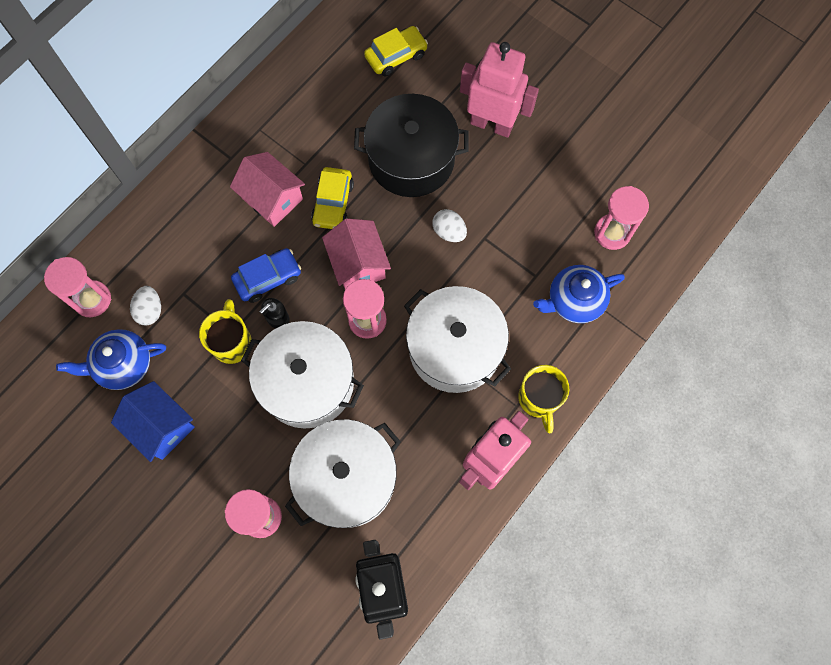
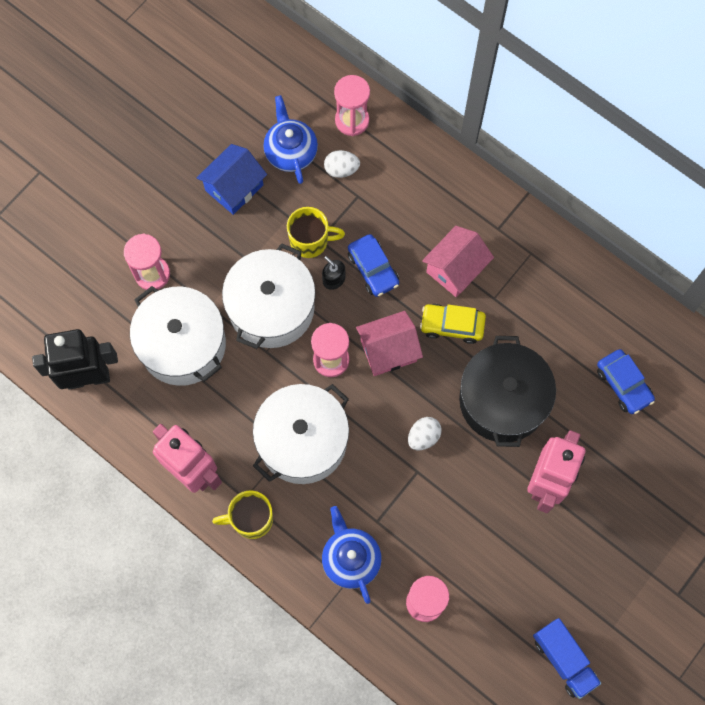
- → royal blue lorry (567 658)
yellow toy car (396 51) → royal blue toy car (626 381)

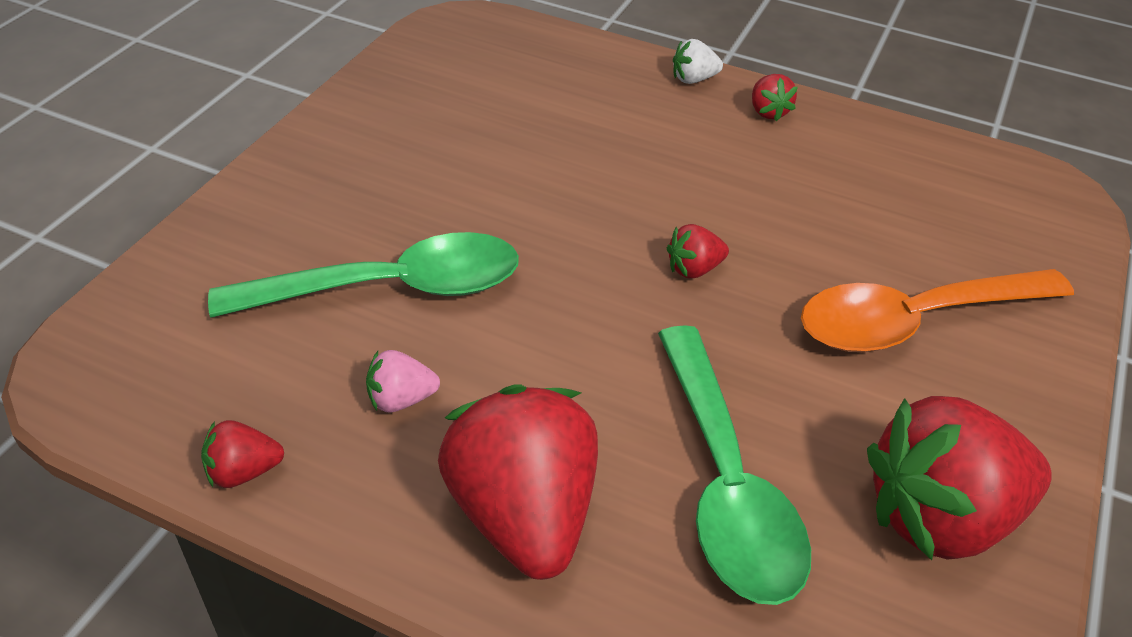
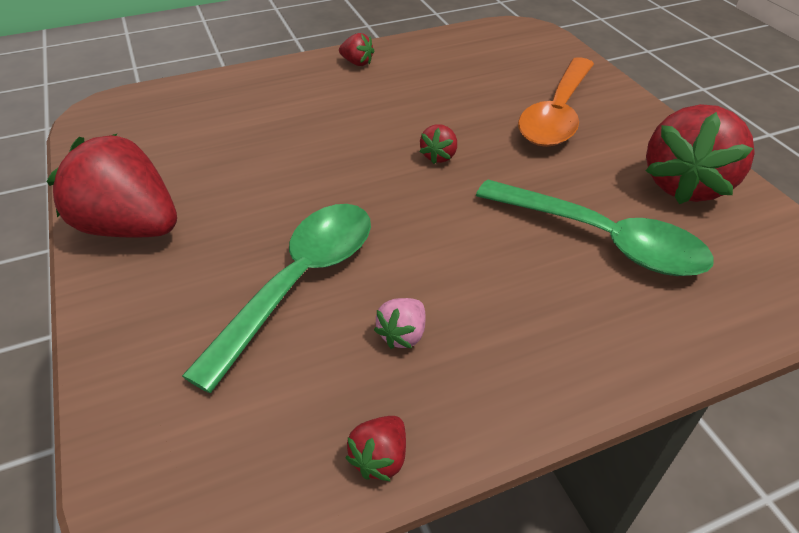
snow-white berry (698 61) → -
scarlet berry (518 482) → scarlet berry (112 185), move

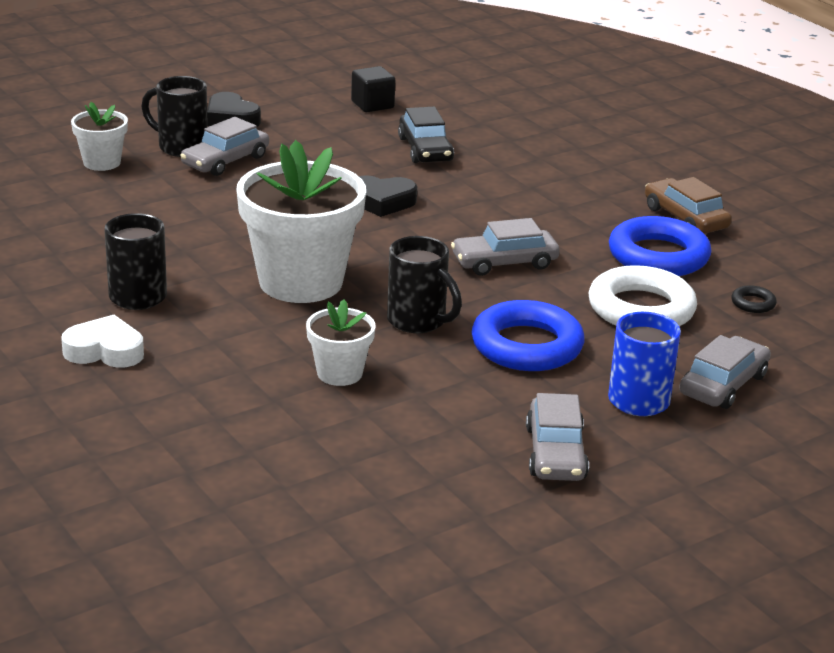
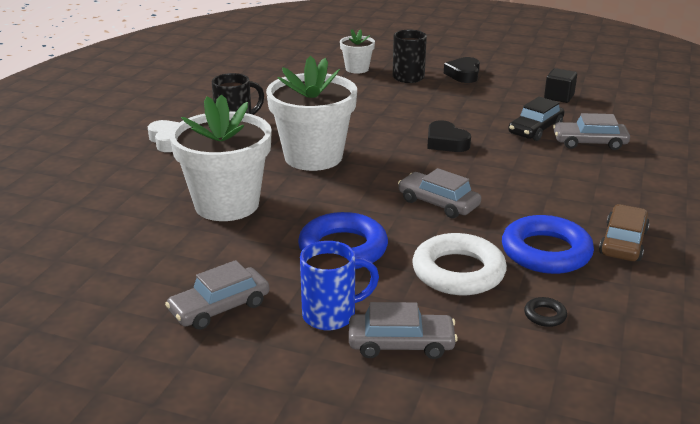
black coffee mug (424 284) → -
grey toy car (224 146) → grey toy car (591 131), move
snow-white plant pot (340 342) → snow-white plant pot (221 157), x2.01

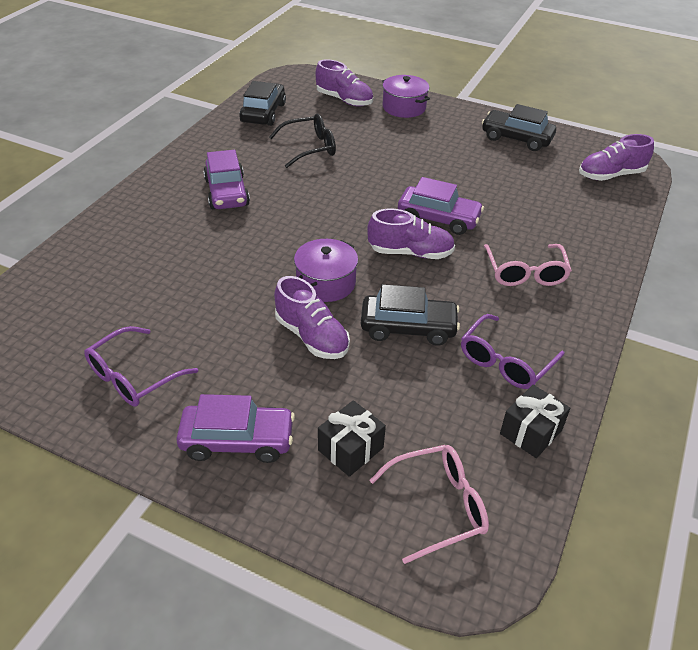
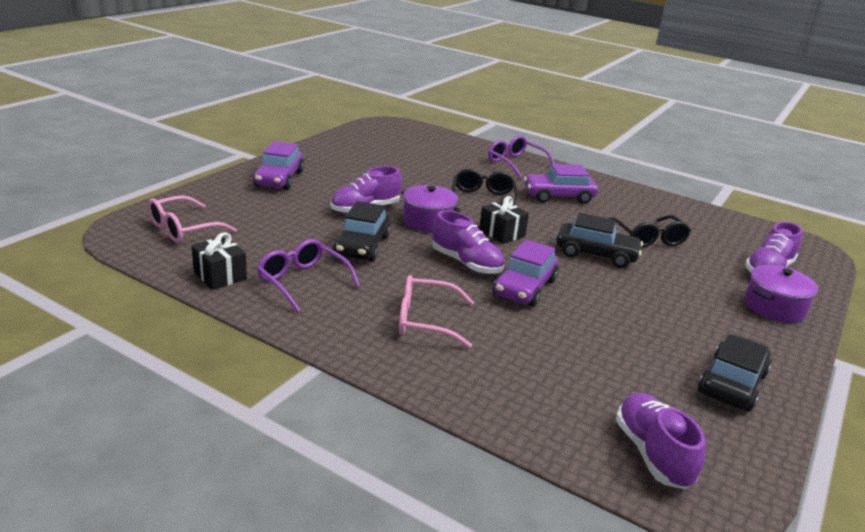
- → black eyeglasses (485 188)
violet eyeglasses (141 366) → violet eyeglasses (521 156), move
black toy car (262 103) → black toy car (599 240), move
black wrapped gift (352 438) → black wrapped gift (504 220), move
violet sneaker (411 234) → violet sneaker (468 242), 60 degrees counterclockwise
pink eyeglasses (429 504) → pink eyeglasses (192 219), 60 degrees clockwise

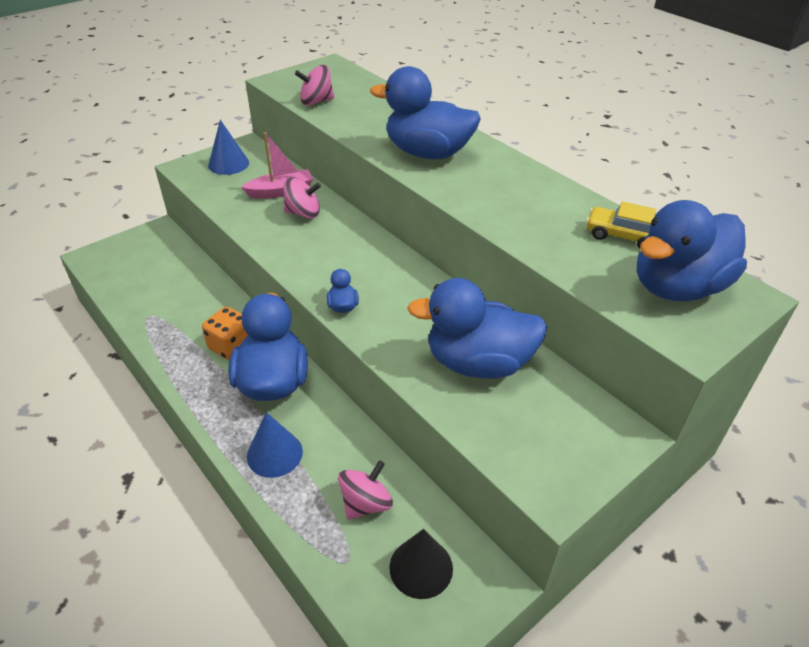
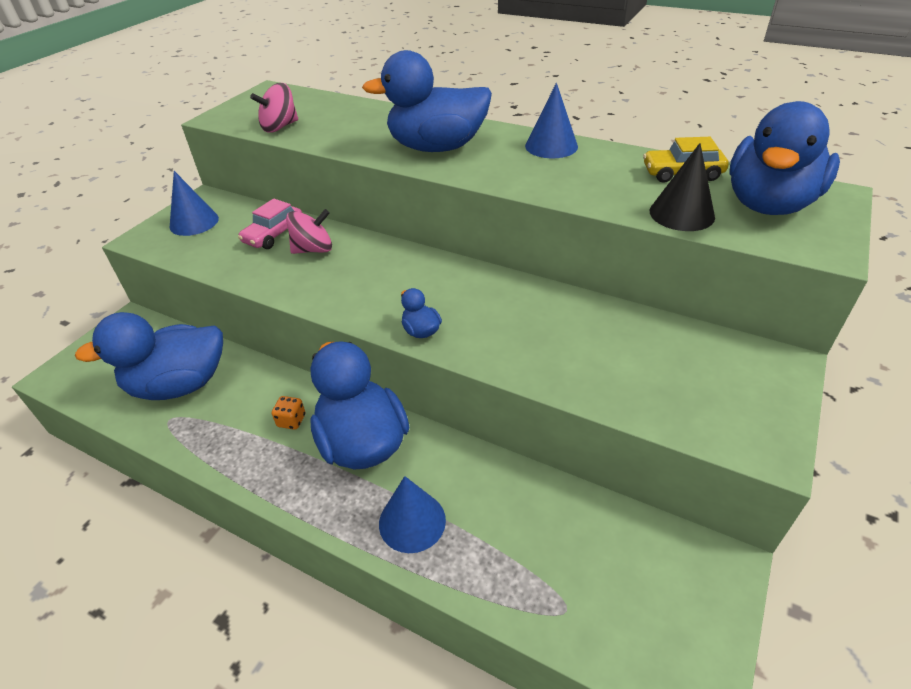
pink spinning top (365 490) → -
- → royal blue cone shape (551 120)
black cone shape (421 564) → black cone shape (682 187), move
royal blue rubber duck (477 328) → royal blue rubber duck (149 356), move
pink toy boat (277 165) → pink toy car (270 223)
orange-coloured game die (225 333) → orange-coloured game die (288 413), x0.56

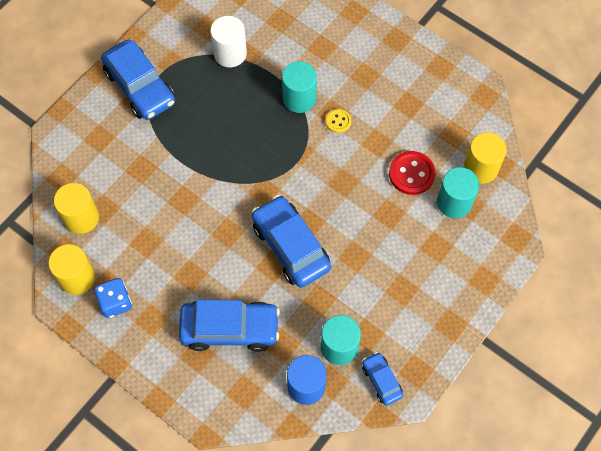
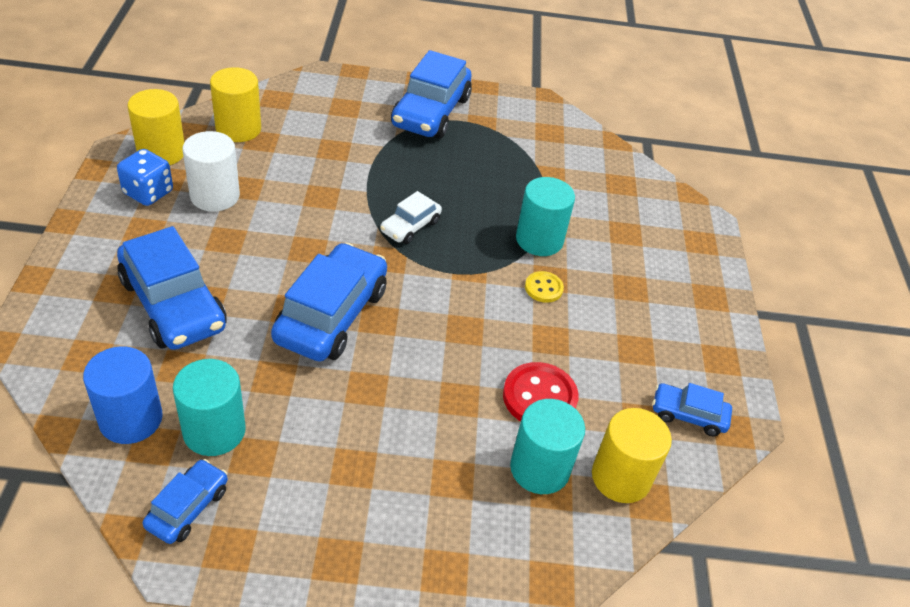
- → snow-white toy car (411 217)
- → royal blue toy car (692 409)
snow-white cylinder shape (228 41) → snow-white cylinder shape (211 171), move

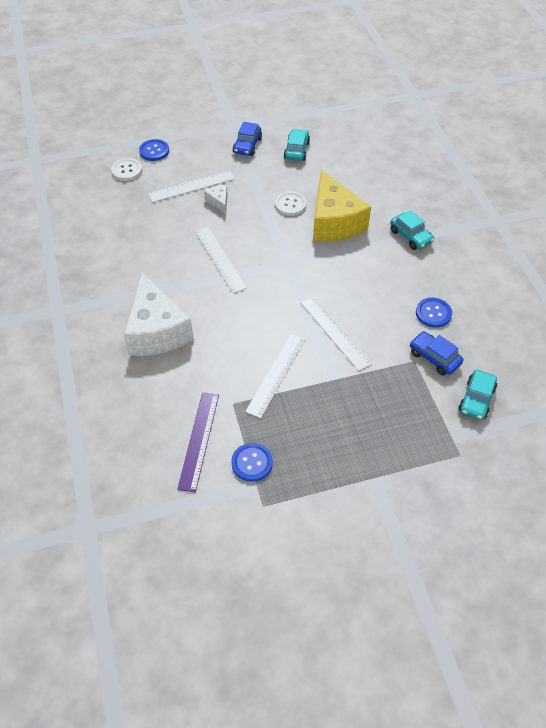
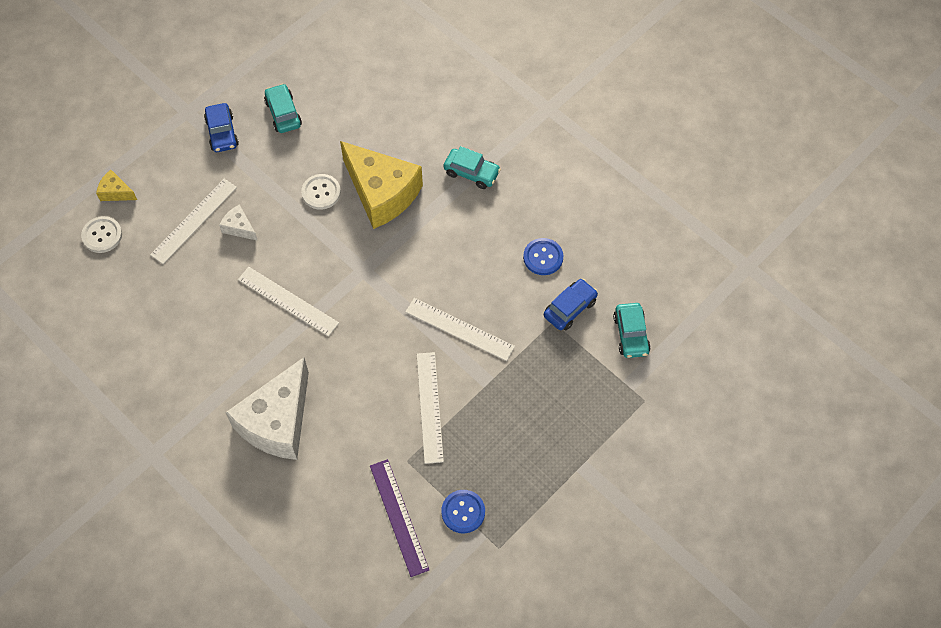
royal blue button (154 150) → yellow cheese (116 185)
snow-white cheese (159 314) → snow-white cheese (267 408), 75 degrees clockwise
royal blue toy car (436 353) → royal blue toy car (571 304), 120 degrees clockwise

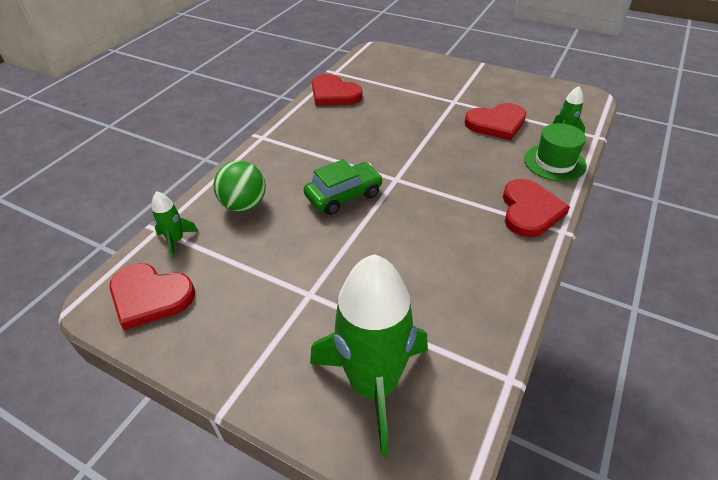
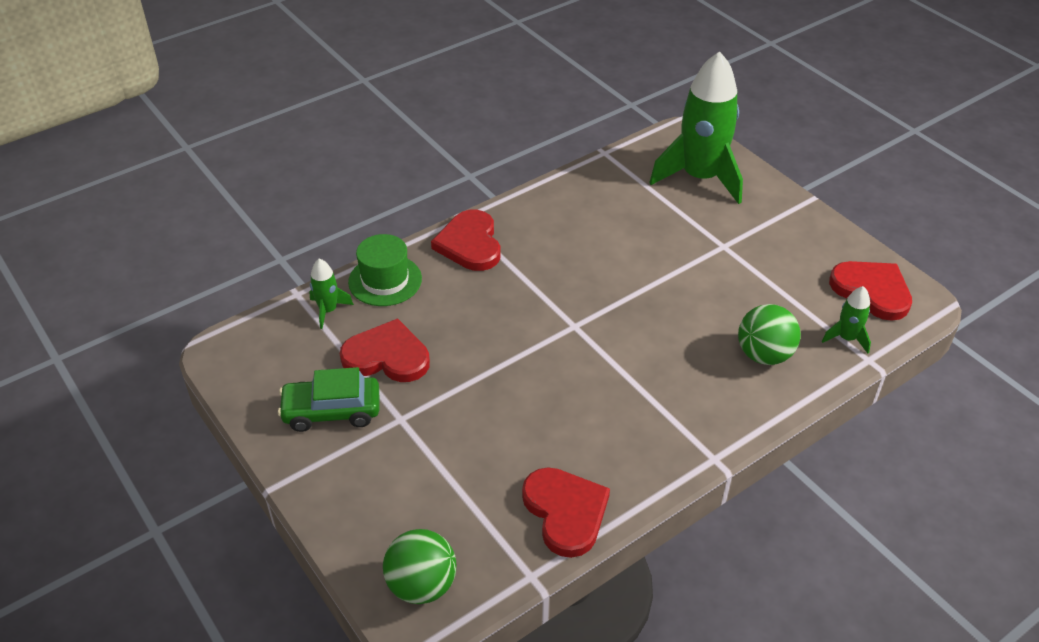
- → emerald play ball (419 566)
emerald toy car (343 187) → emerald toy car (329 399), move
scarlet heart shape (536 208) → scarlet heart shape (466 240), 45 degrees counterclockwise

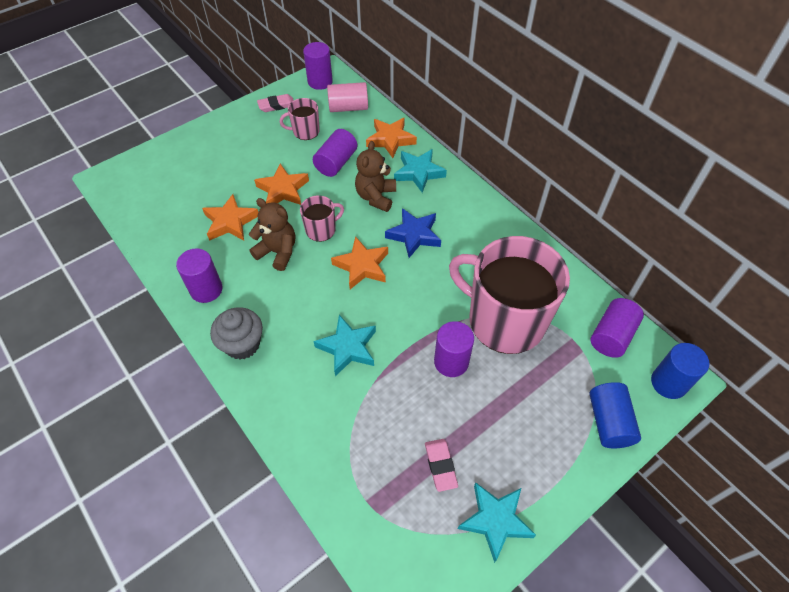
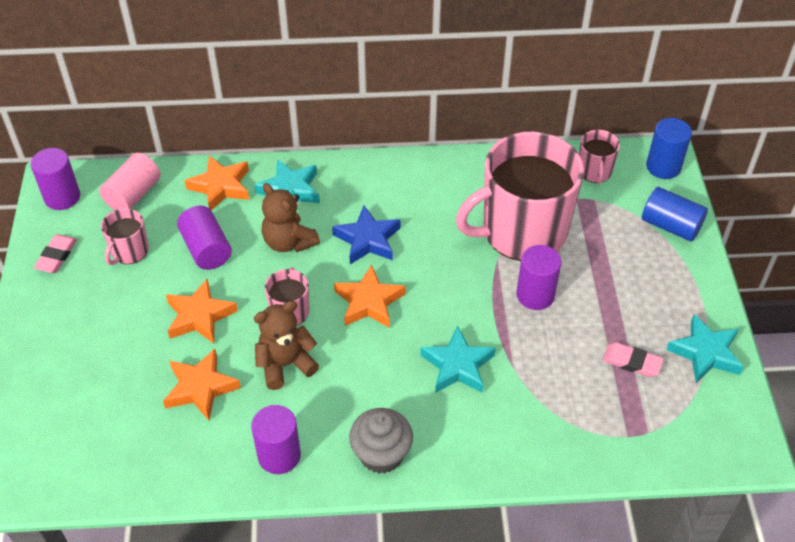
violet cylinder shape (617 328) → pink coffee mug (599 157)

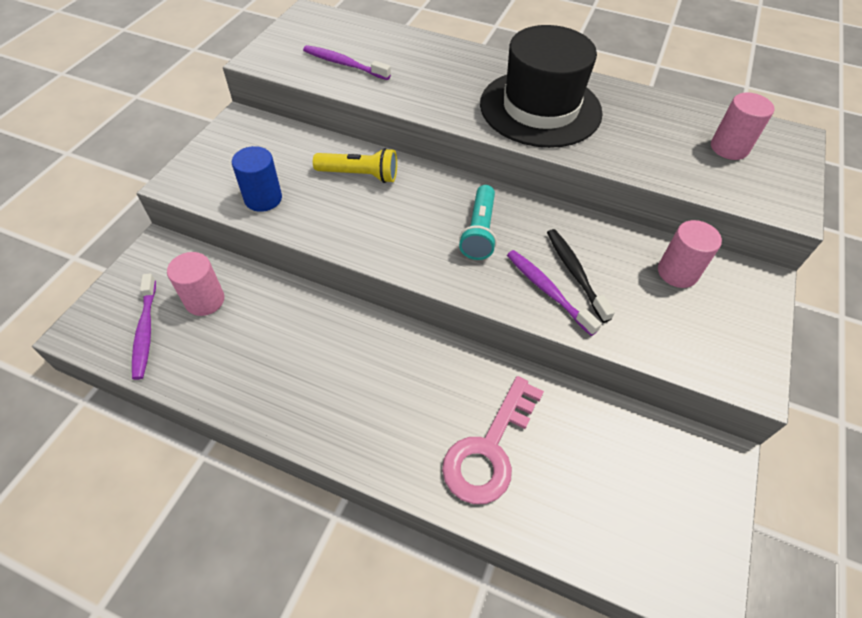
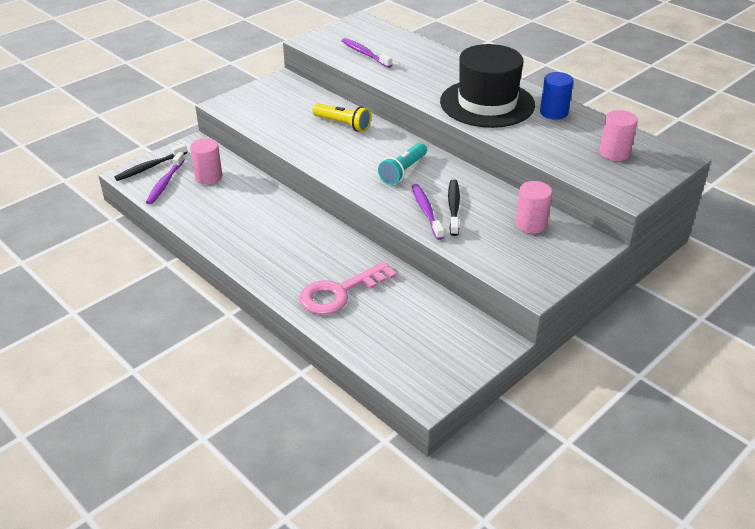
- → black dental brush (151 162)
royal blue cylinder shape (257 179) → royal blue cylinder shape (557 96), move

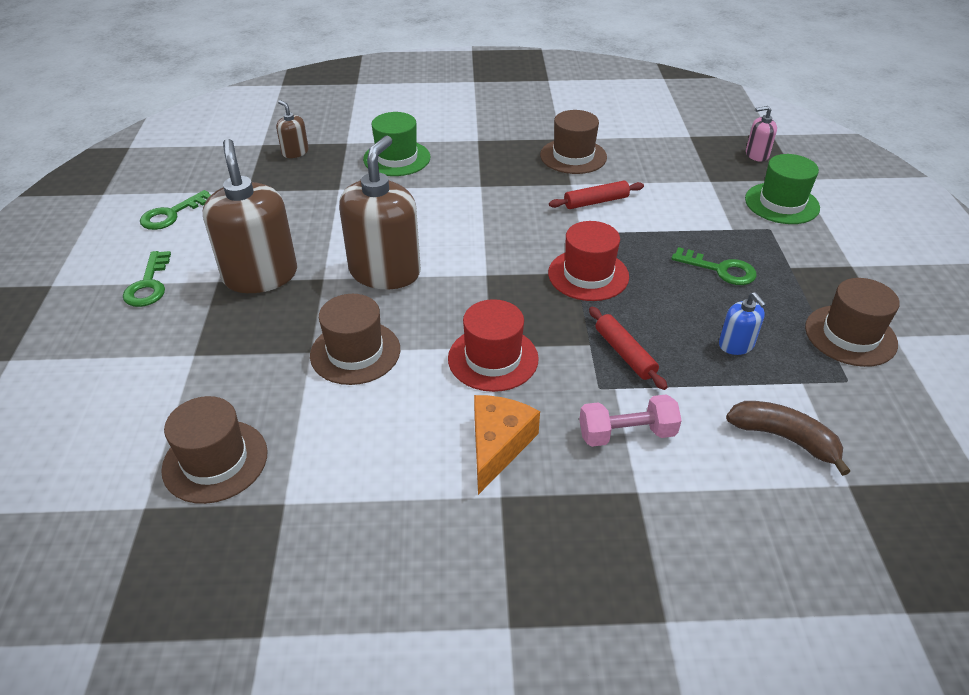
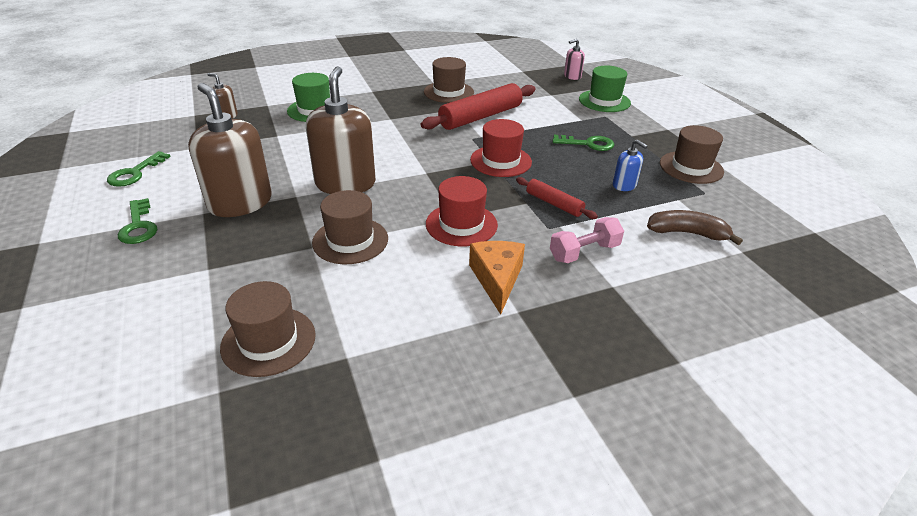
scarlet dough roller (596 195) → scarlet dough roller (478 106), x1.87

